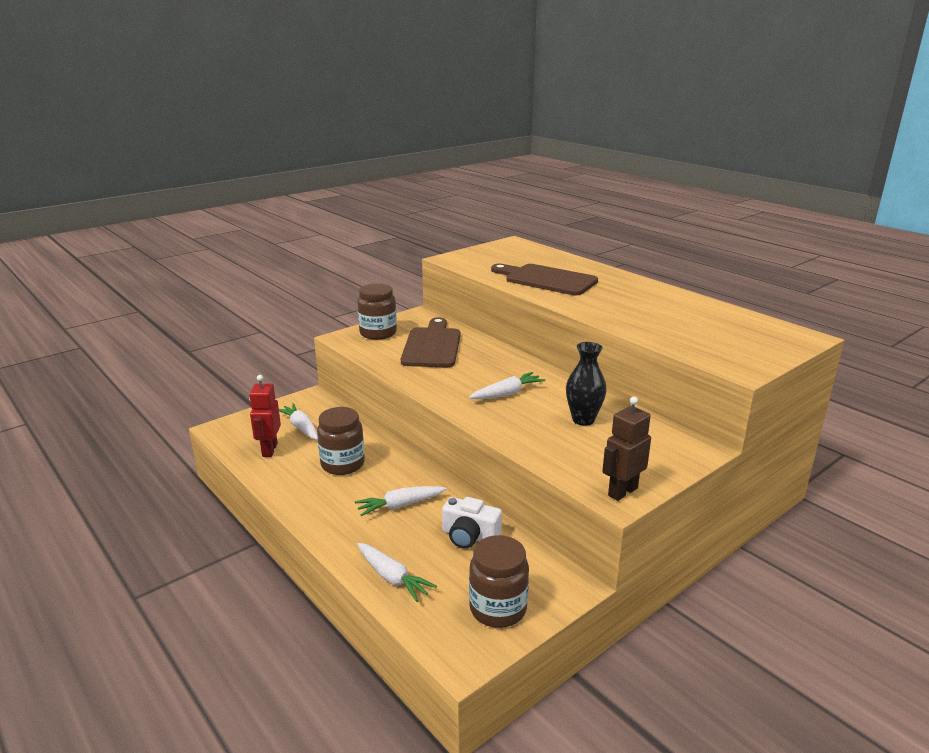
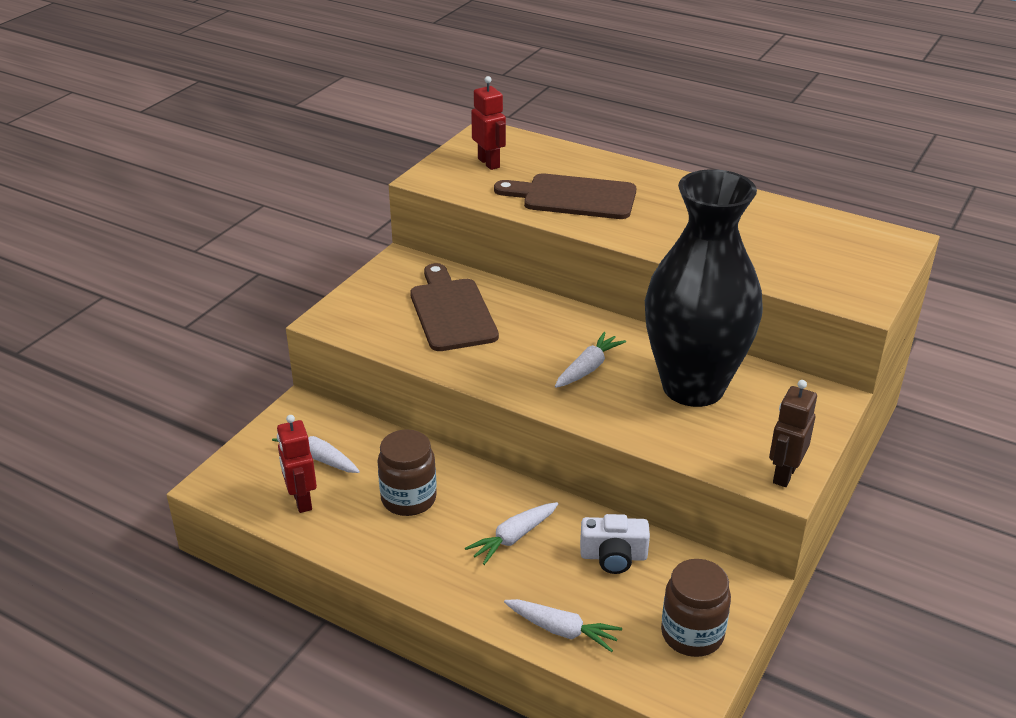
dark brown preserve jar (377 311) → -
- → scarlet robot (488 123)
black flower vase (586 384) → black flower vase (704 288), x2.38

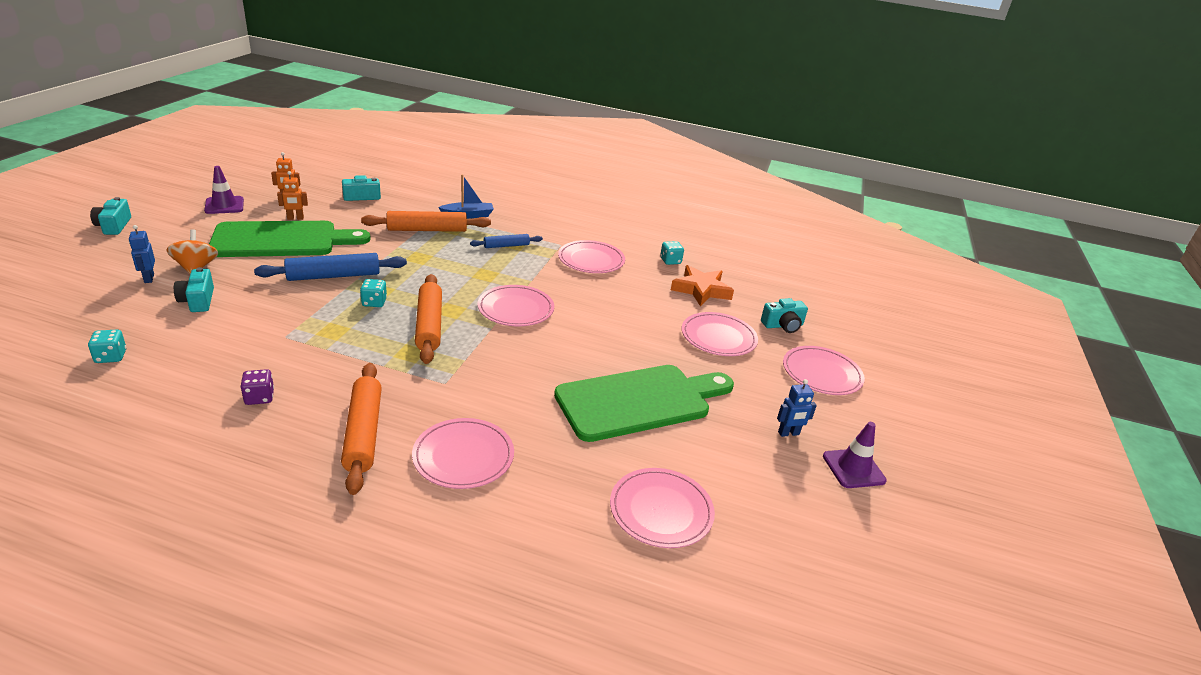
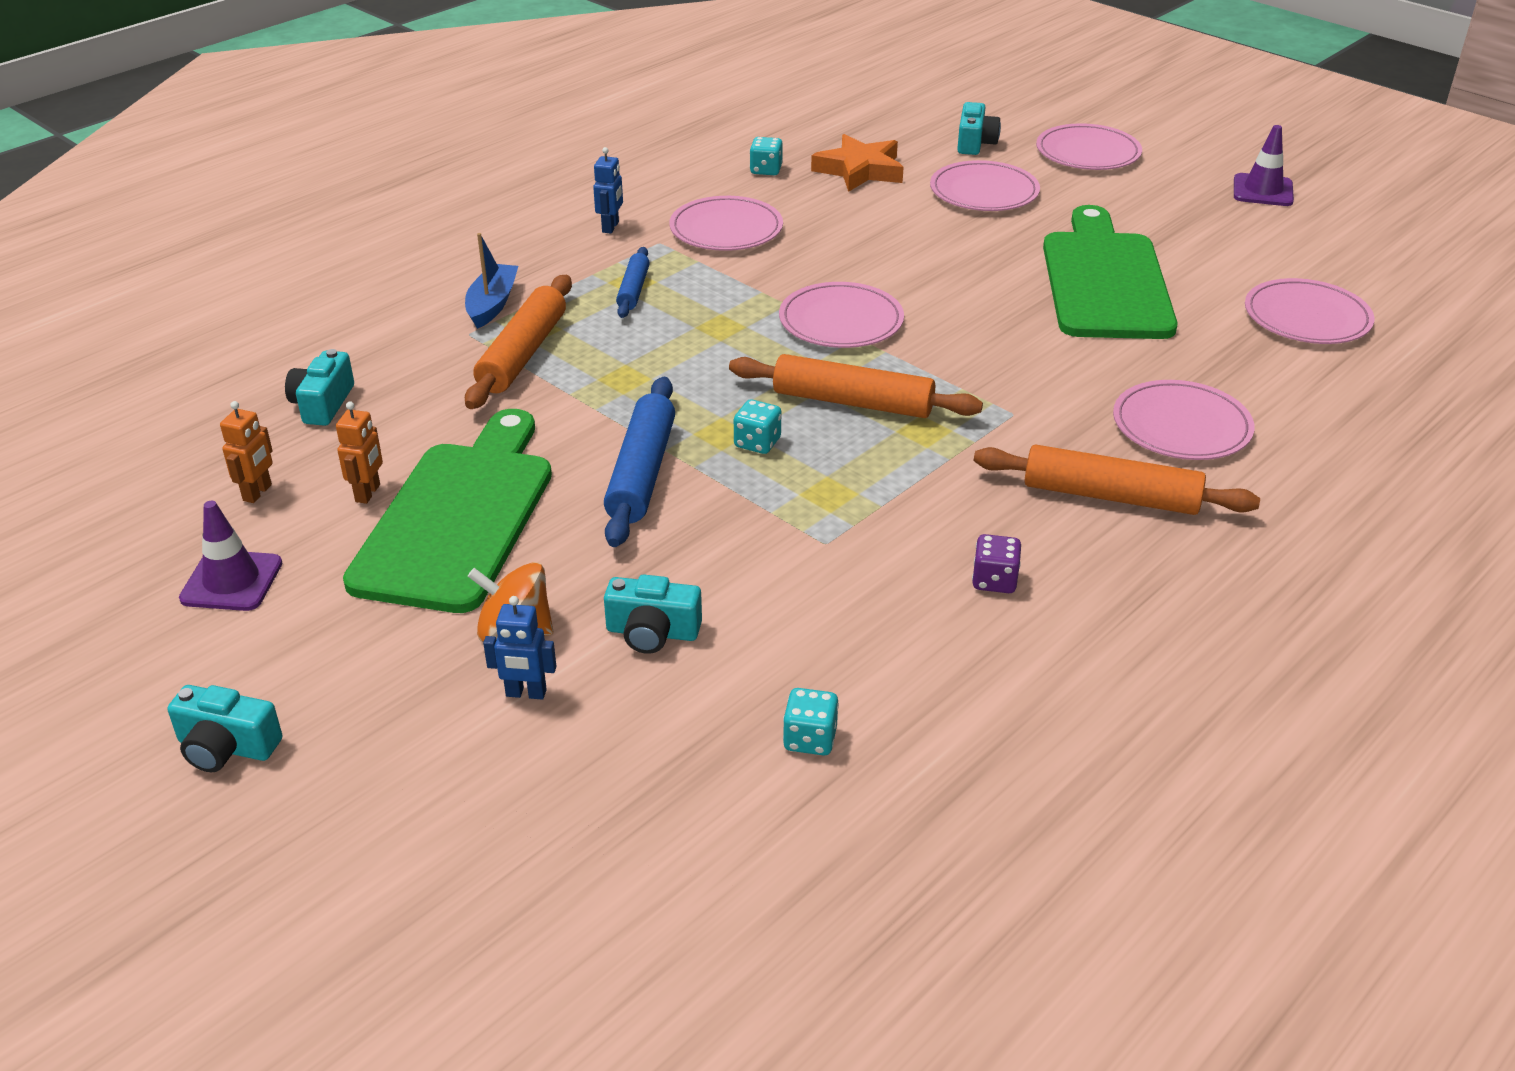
royal blue robot (797 408) → royal blue robot (608 190), move

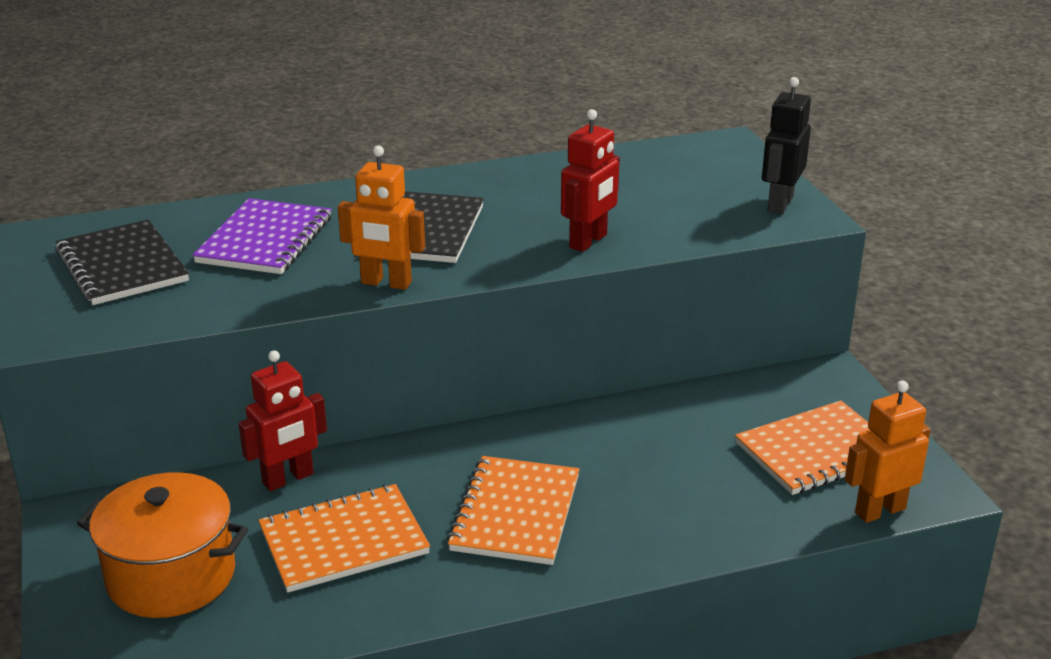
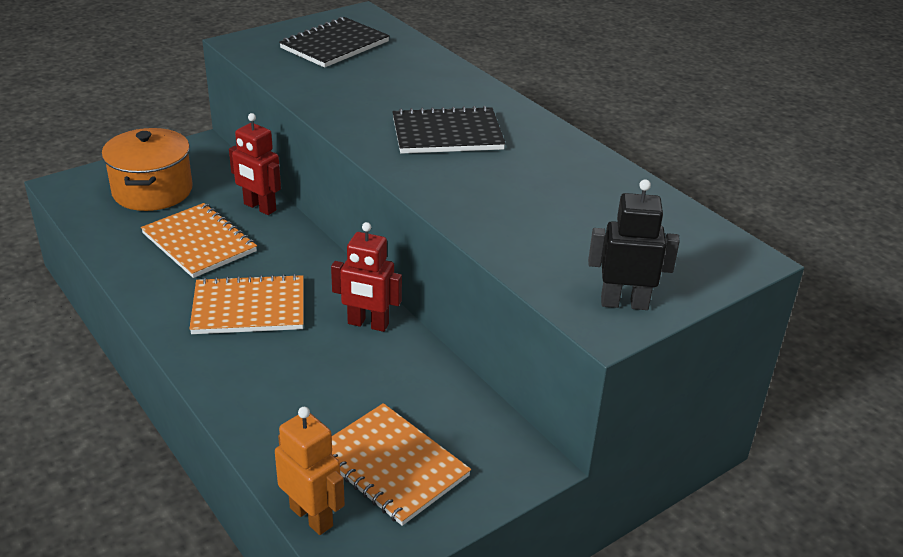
violet notebook (262 236) → -
orange-coloured robot (381 218) → -
scarlet robot (590 180) → scarlet robot (366 277), move

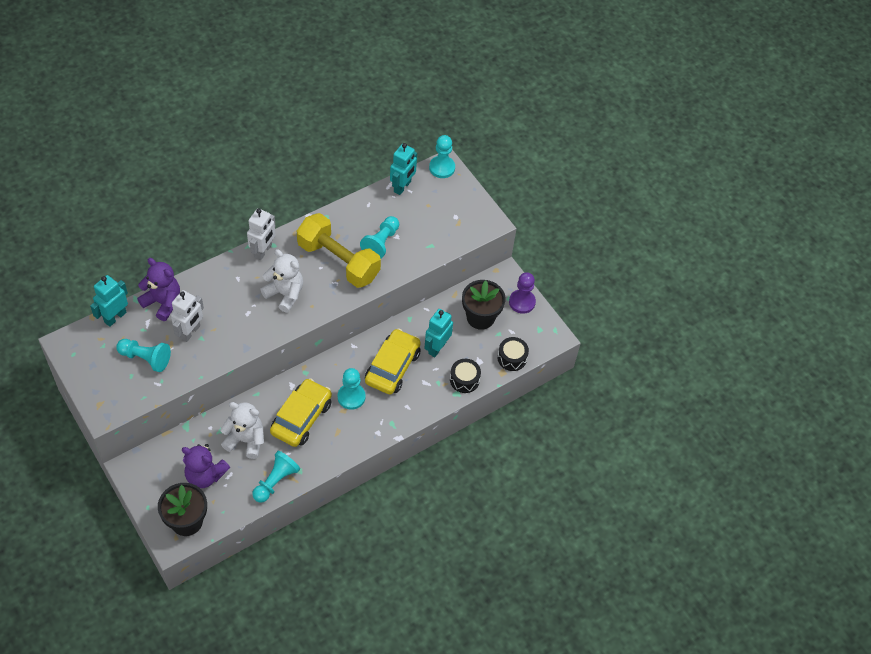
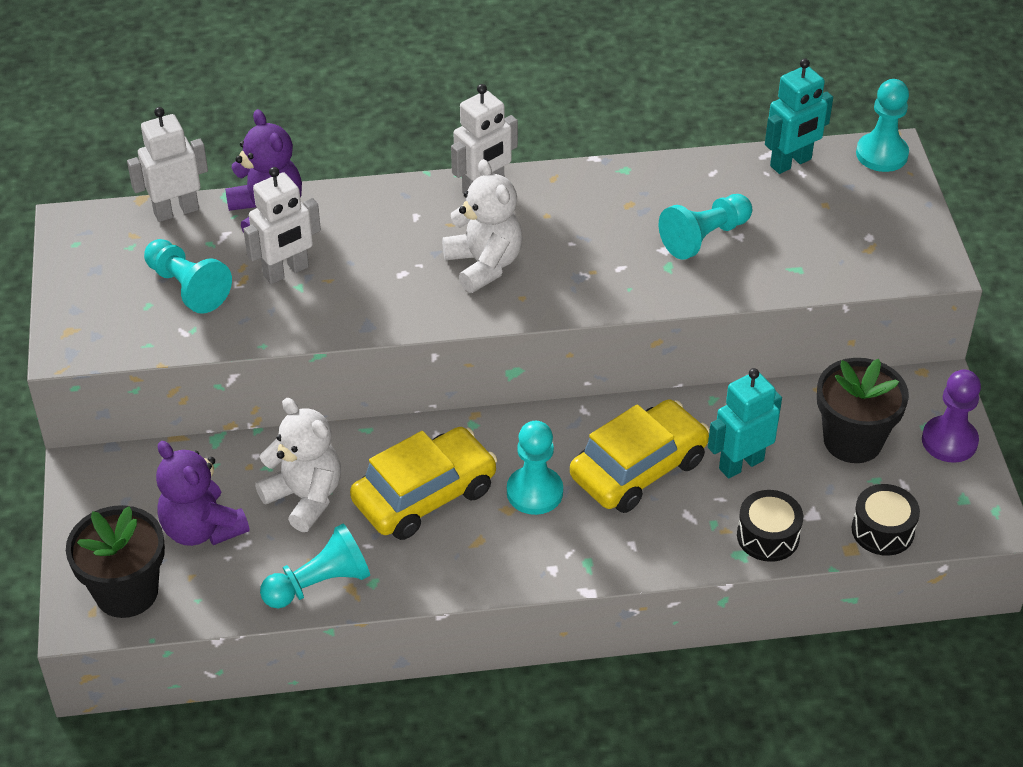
yellow hand weight (339 250) → -
teal robot (109 301) → snow-white robot (167 164)

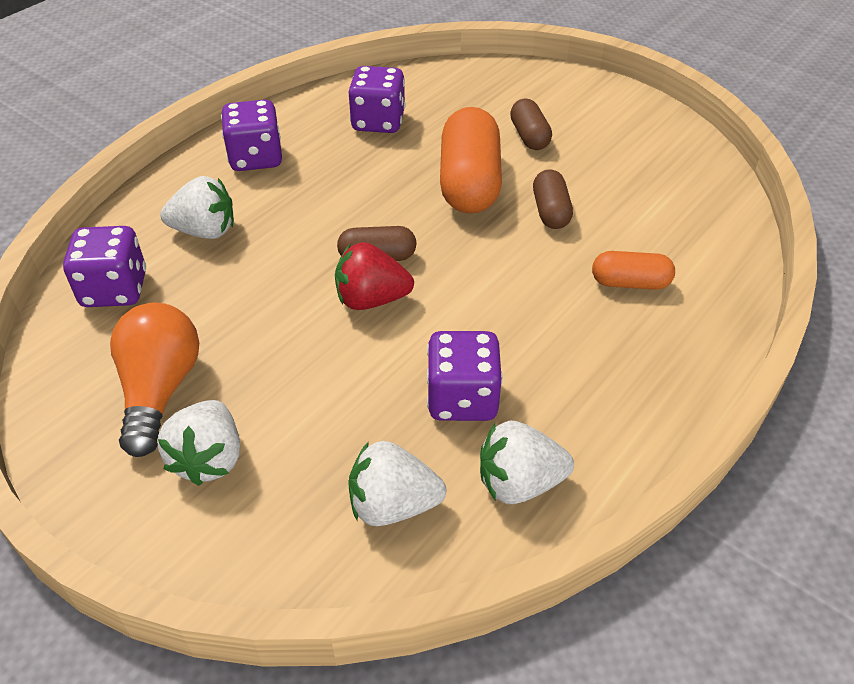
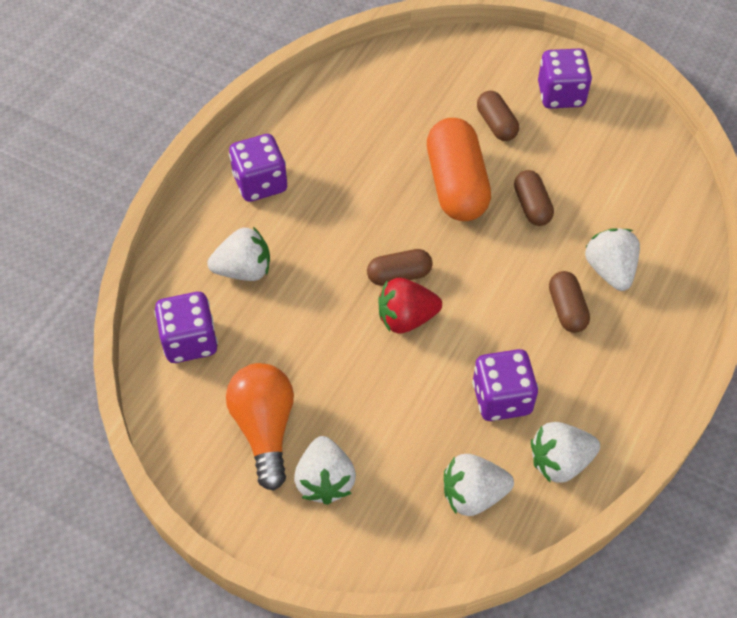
- → dark brown pill (569 302)
violet game die (377 99) → violet game die (565 79), move
orange-coloured pill (633 270) → snow-white berry (612 259)

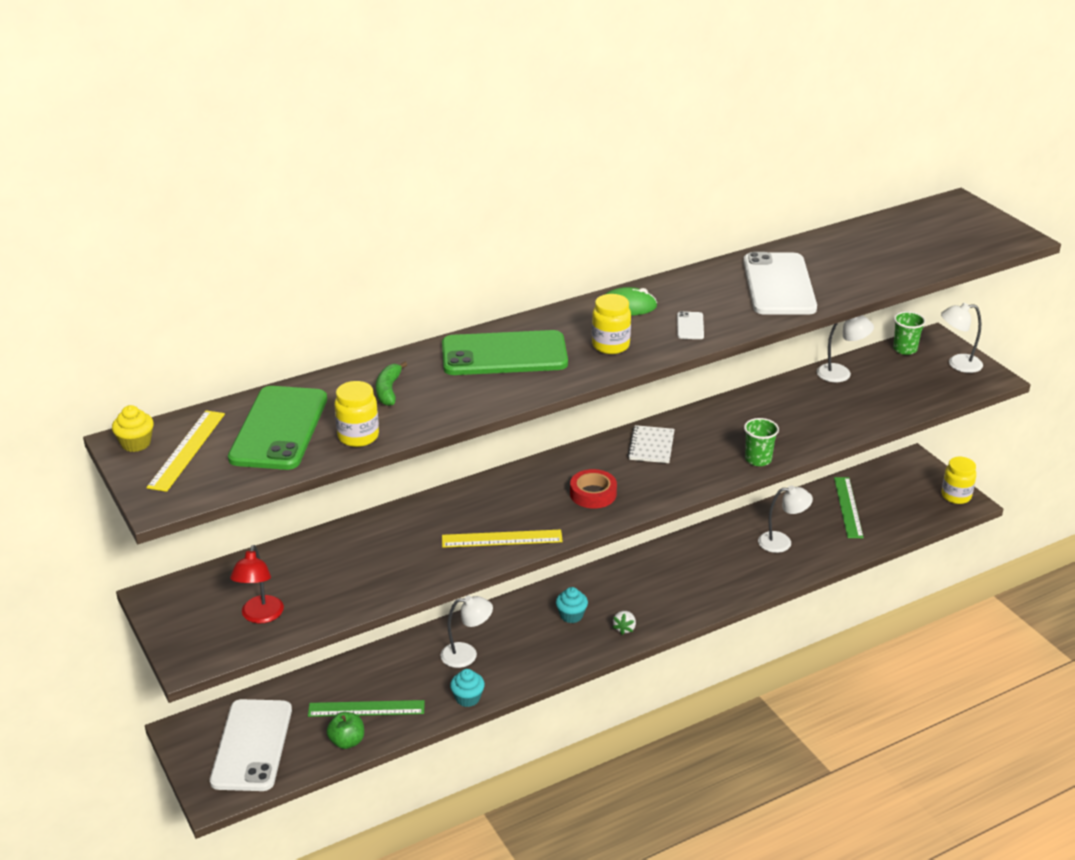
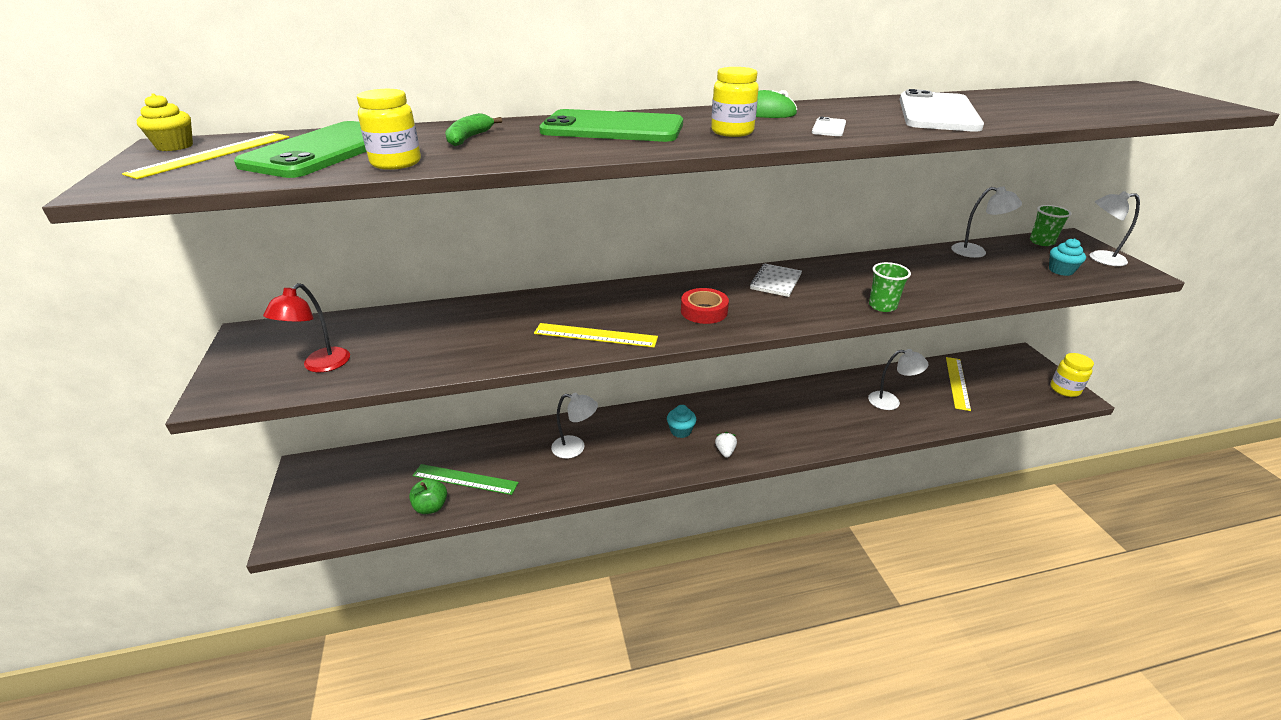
snow-white mobile phone (251 745) → -
teal cupcake (467 688) → teal cupcake (1067 257), move
emerald ruler (849 507) → yellow ruler (958 384)
snow-white berry (624 623) → snow-white berry (726 445), 150 degrees clockwise

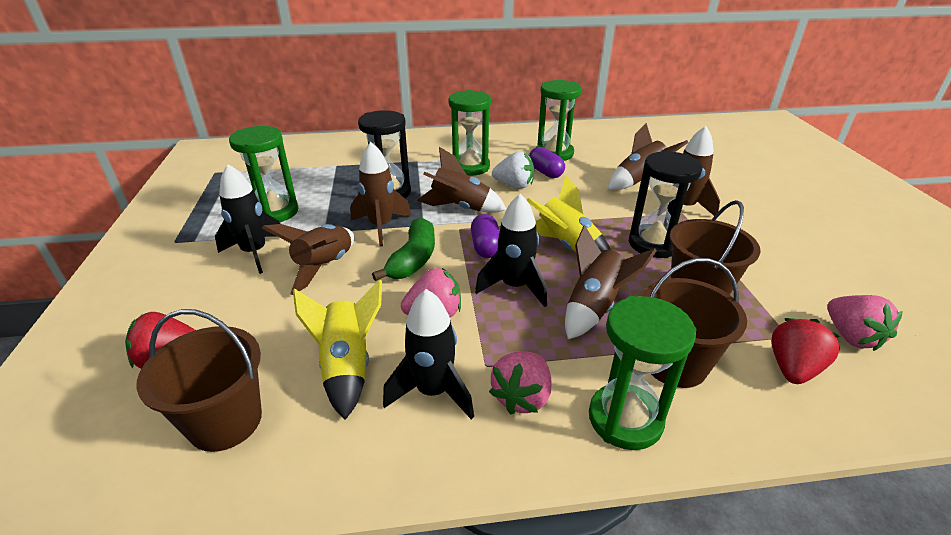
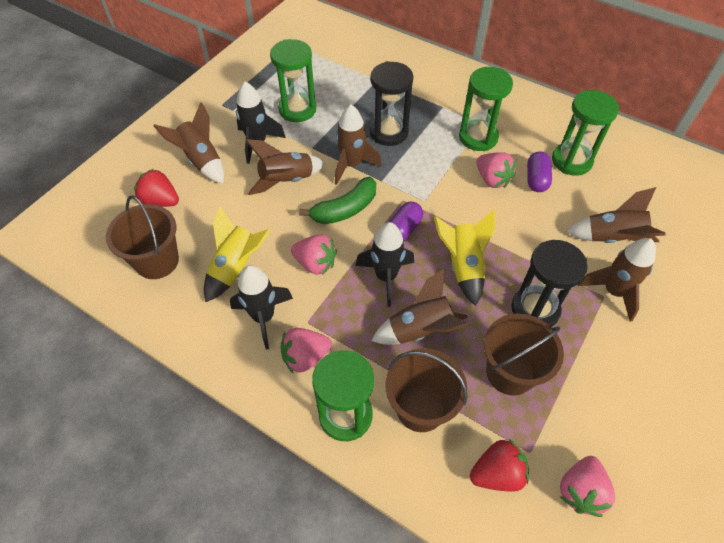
dark brown toy rocket (462 180) → dark brown toy rocket (189 143), move
snow-white berry (513 170) → pink berry (496 170)

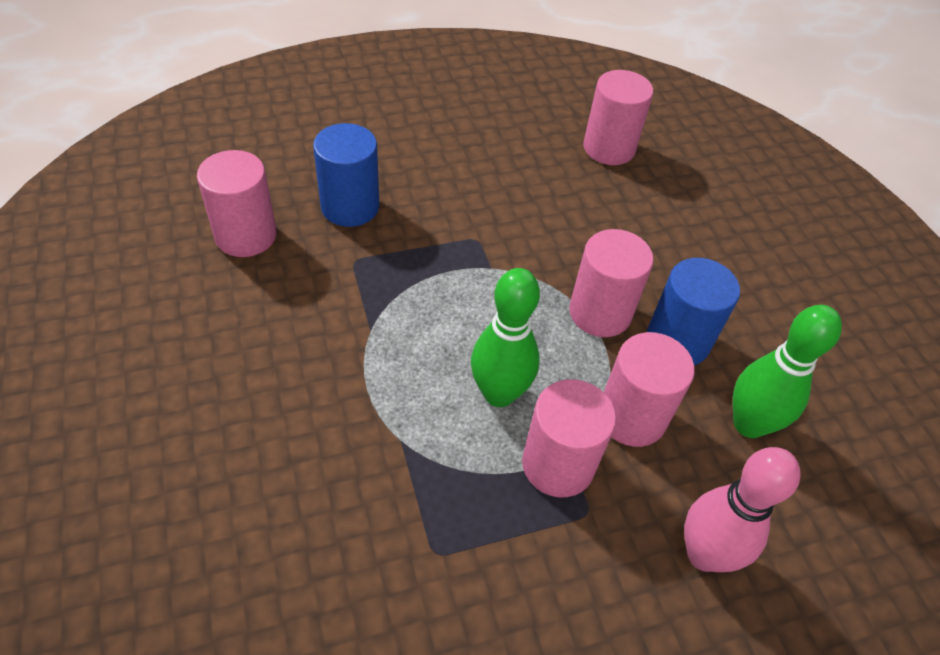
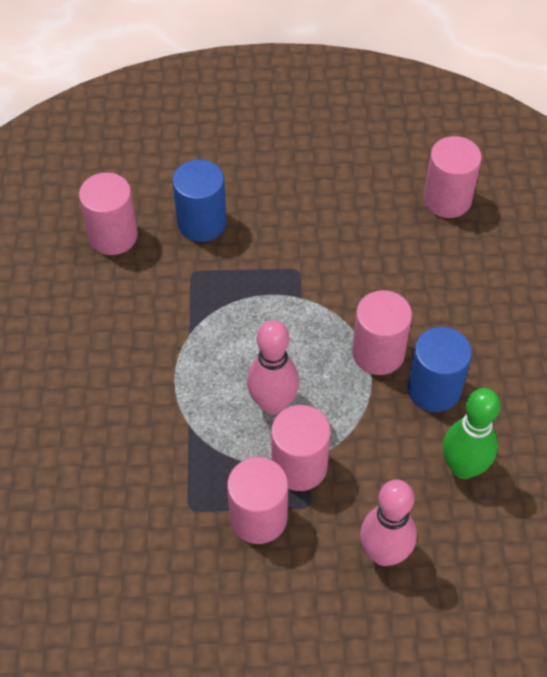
pink cylinder shape (649 389) → pink cylinder shape (257 500), move
emerald skittle (505 337) → pink skittle (273 367)

